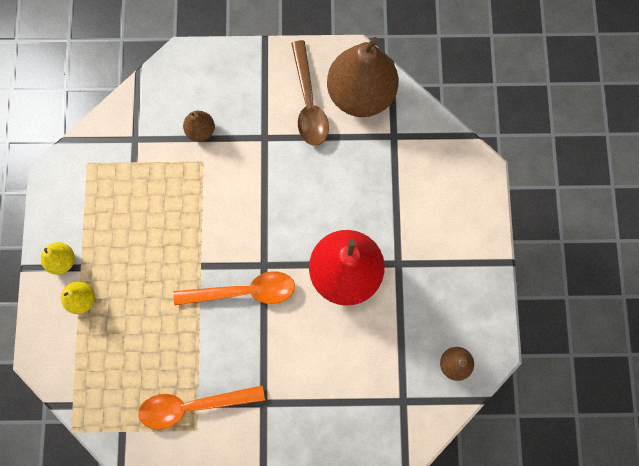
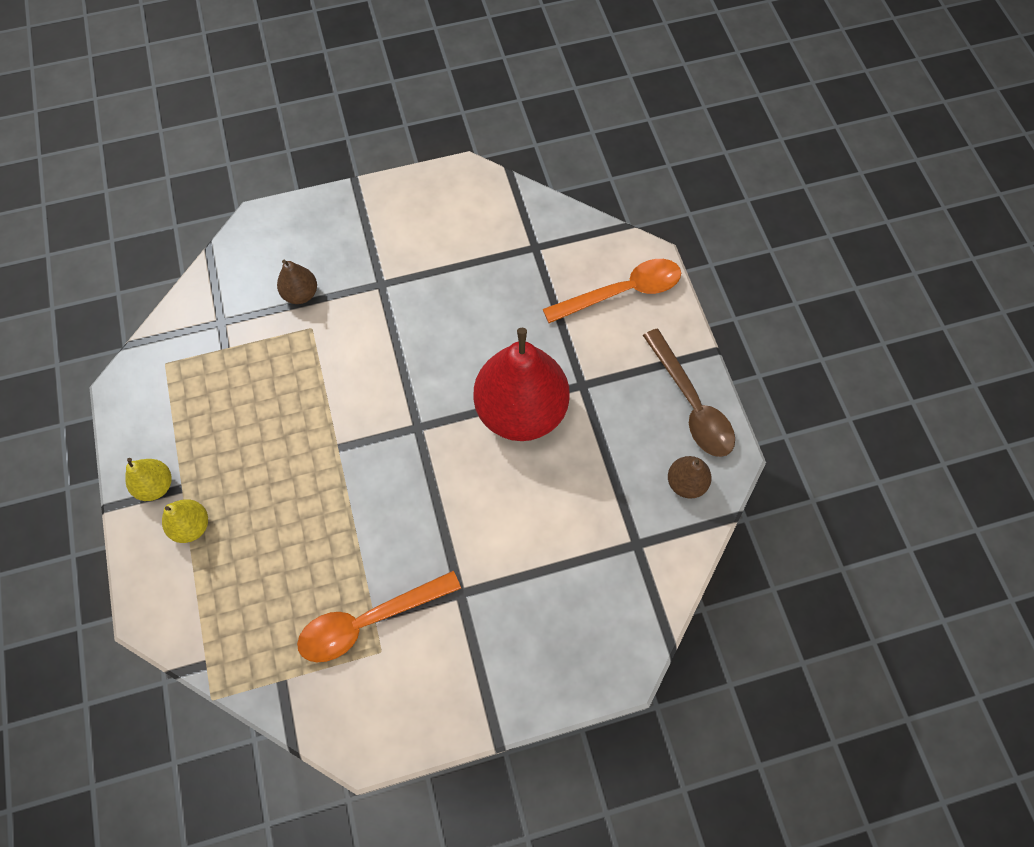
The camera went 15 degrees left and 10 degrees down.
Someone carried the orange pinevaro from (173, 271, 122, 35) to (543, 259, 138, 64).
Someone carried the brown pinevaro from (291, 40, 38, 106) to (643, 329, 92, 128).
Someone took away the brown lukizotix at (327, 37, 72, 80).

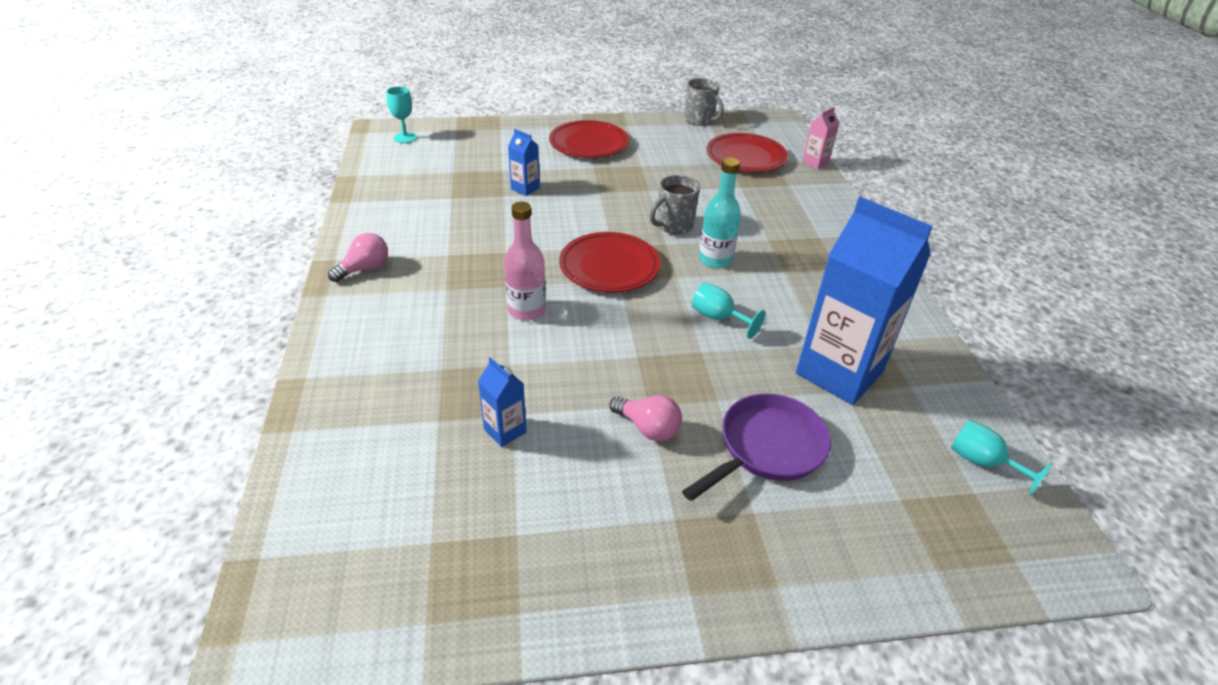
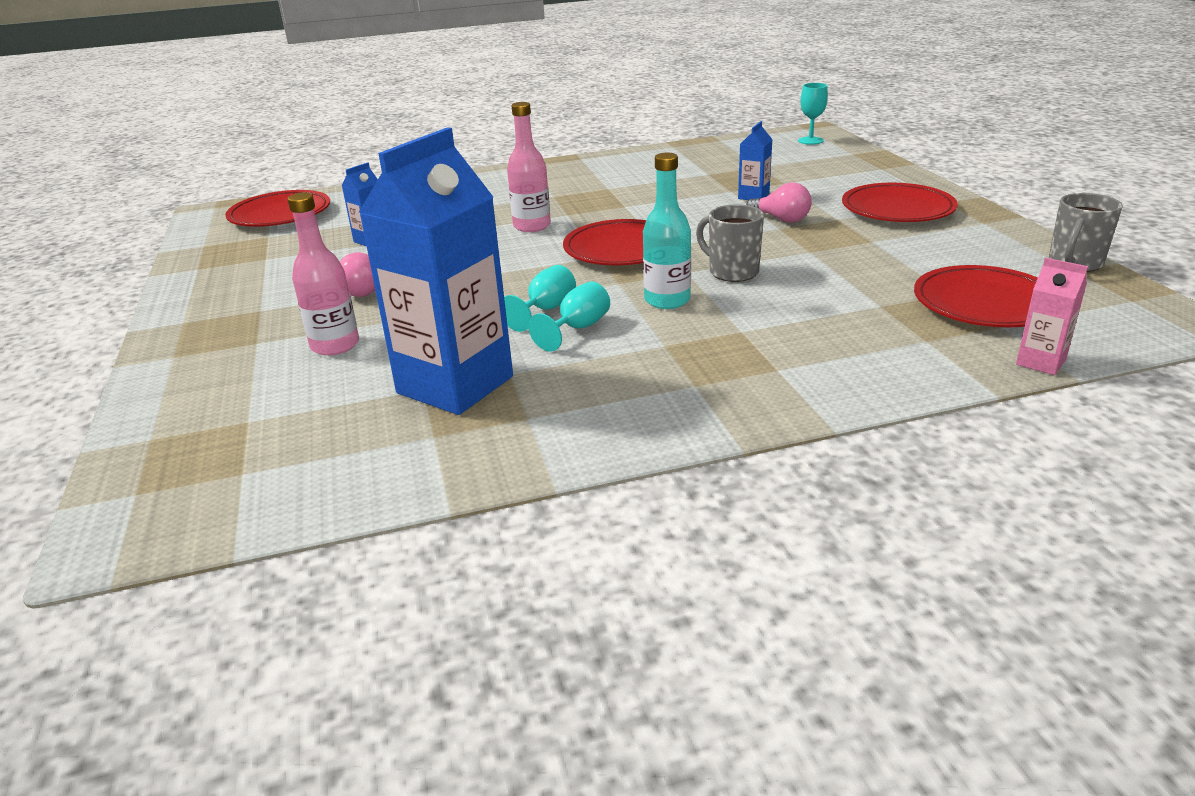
The camera went 85 degrees right and 10 degrees down.
Someone put down the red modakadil at (225, 190, 105, 37).
Someone swapped the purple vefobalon at (682, 393, 149, 108) for the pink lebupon at (288, 193, 71, 162).
Someone carried the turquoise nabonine from (951, 419, 101, 77) to (528, 282, 82, 70).
Someone carried the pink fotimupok from (328, 233, 60, 49) to (746, 182, 66, 41).

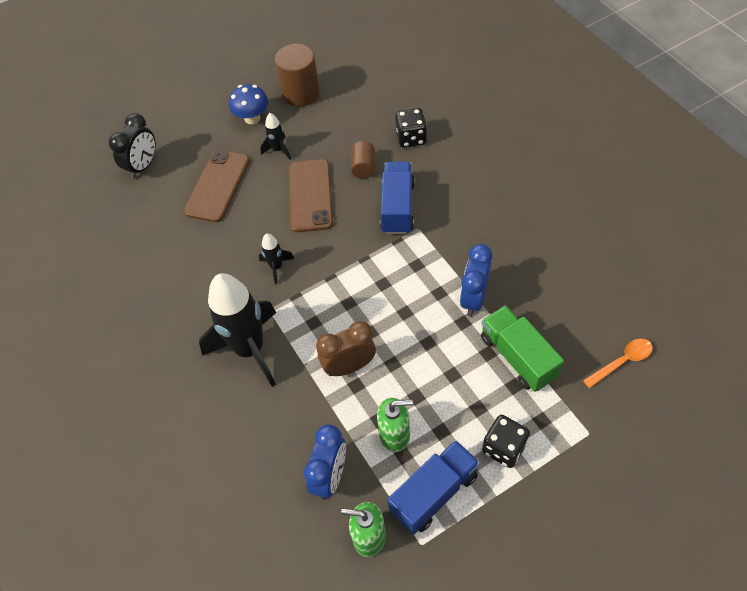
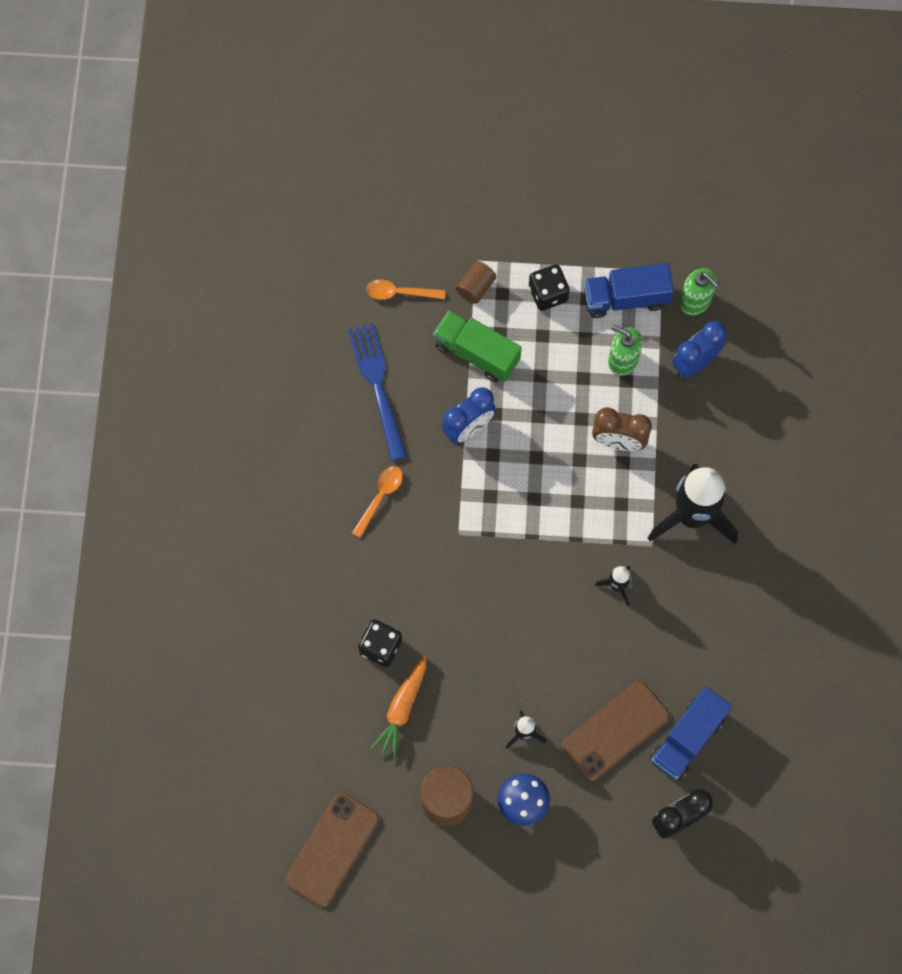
The camera went 150 degrees left and 15 degrees up.
Someone carried the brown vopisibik from (289, 159, 44, 73) to (285, 792, 94, 115).
Someone put down the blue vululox at (348, 323, 59, 138).
Someone put down the orange pinevaro at (352, 466, 51, 72).
Someone put down the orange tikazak at (371, 656, 55, 102).
Someone rotated the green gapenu at (481, 305, 83, 87) by 120 degrees clockwise.
Someone carried the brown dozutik from (351, 141, 24, 38) to (456, 261, 41, 43).
Someone carried the blue gapenu from (380, 162, 35, 72) to (650, 686, 82, 95).

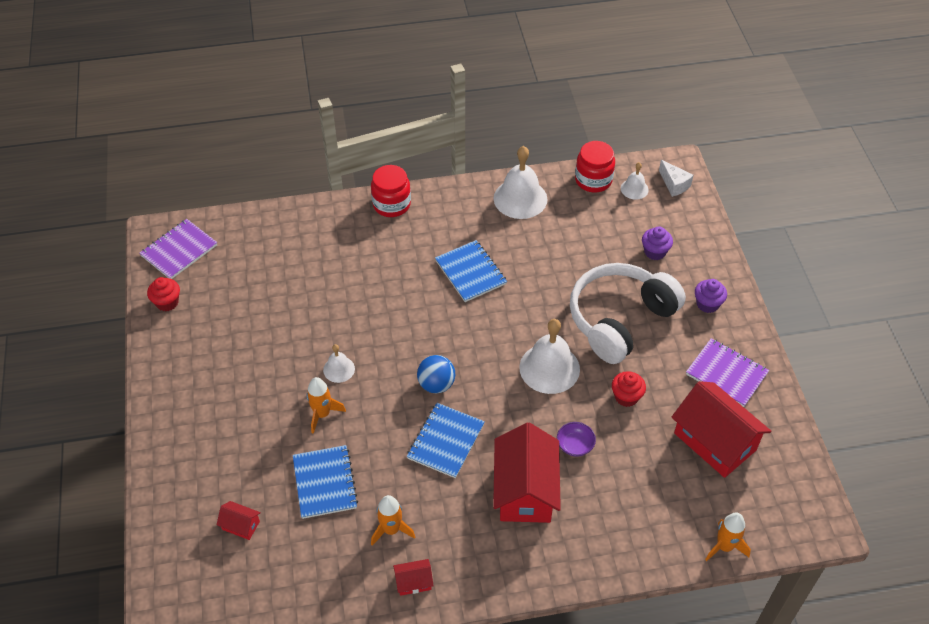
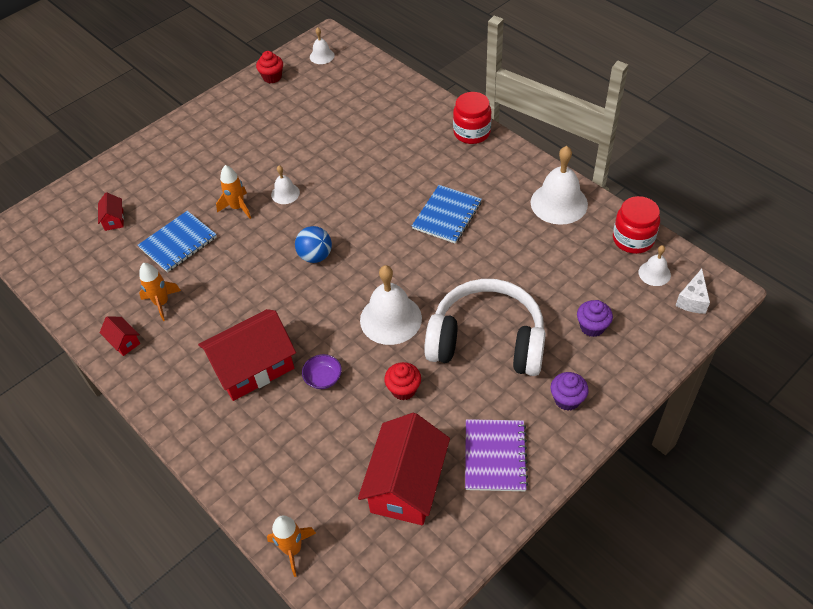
The camera went 60 degrees right and 0 degrees up.
Someone swapped the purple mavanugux at (140, 219, 77, 60) for the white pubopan at (310, 27, 25, 37).
Someone took away the blue mavanugux at (407, 403, 78, 75).

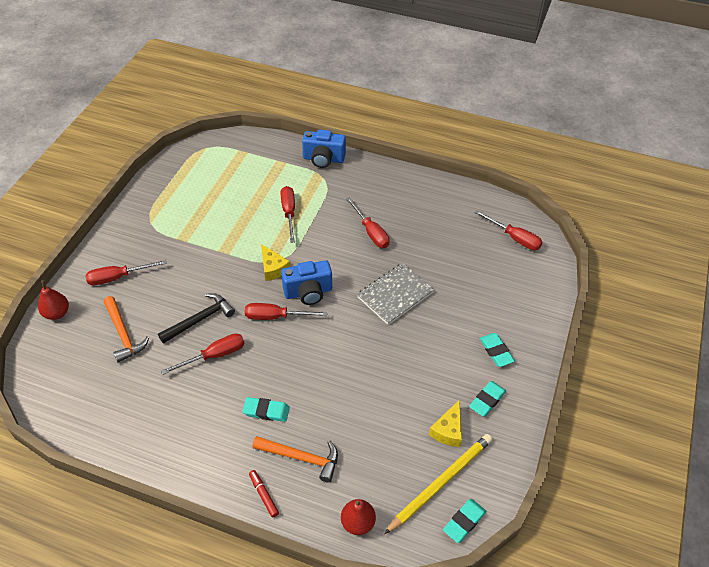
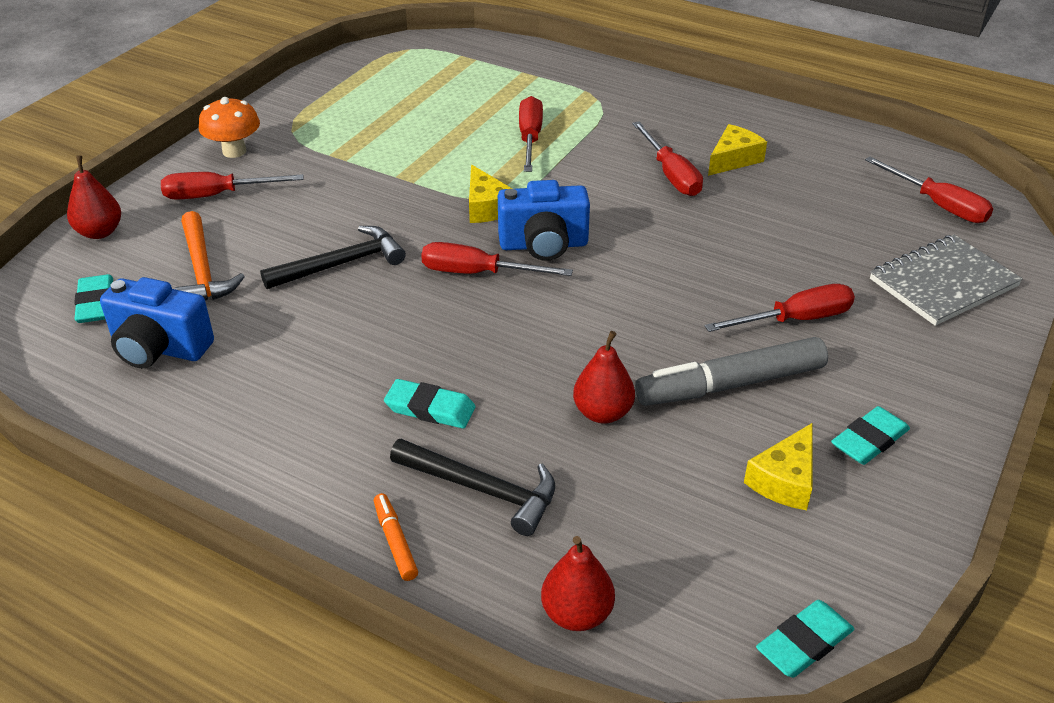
The camera went 10 degrees right and 10 degrees down.
Someone carried the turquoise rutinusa from (479, 333, 36, 34) to (74, 274, 39, 49).
Someone carried the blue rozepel from (302, 130, 44, 38) to (100, 277, 114, 92).
Someone put down the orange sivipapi at (199, 97, 61, 61).
Someone repainted the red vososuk at (249, 470, 30, 48), which became the orange vososuk at (374, 493, 44, 88).
Someone repainted the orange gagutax at (252, 436, 86, 47), which became the black gagutax at (390, 439, 165, 97).
Someone put down the red lukizotix at (573, 331, 62, 93).
Someone put down the grey vososuk at (635, 337, 193, 69).
Someone carried the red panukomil from (161, 333, 83, 42) to (705, 284, 150, 48).
Someone put down the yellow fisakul at (708, 124, 59, 52).
Someone carried the grey mavanugux from (357, 263, 77, 62) to (870, 235, 153, 91).
Someone took away the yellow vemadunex at (384, 434, 108, 100).

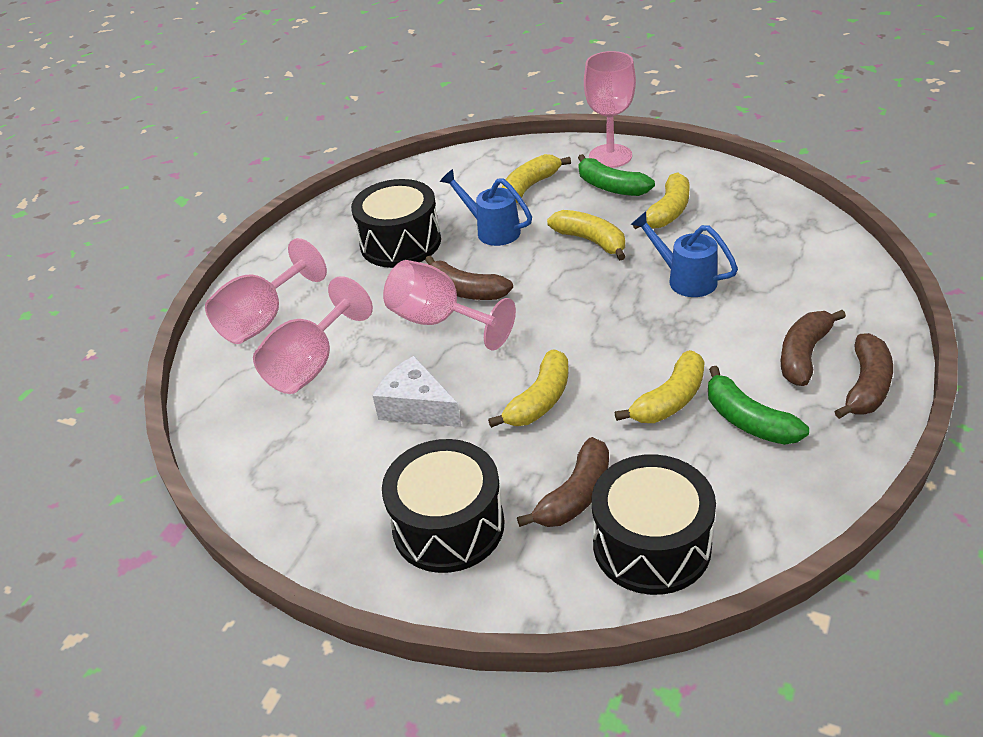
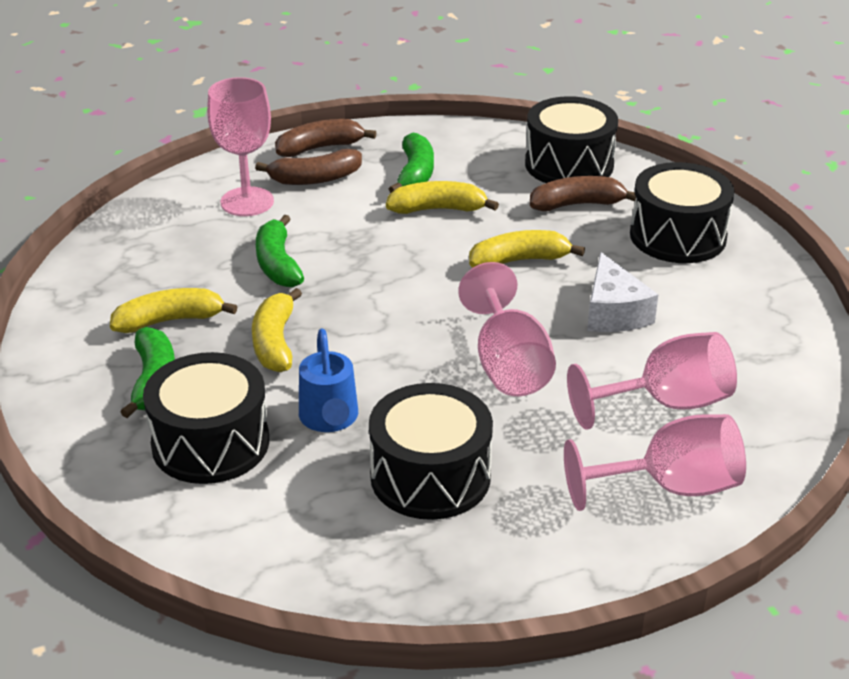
The camera went 140 degrees left and 5 degrees down.
Someone swapped the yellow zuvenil at (501, 154, 70, 49) for the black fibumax at (143, 352, 126, 132).
Someone carried the pink nabonine from (584, 51, 52, 117) to (207, 77, 67, 139).
Someone swapped the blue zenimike at (631, 211, 107, 86) for the green zuvenil at (256, 214, 48, 74).
Someone took away the brown zuvenil at (425, 256, 88, 44).

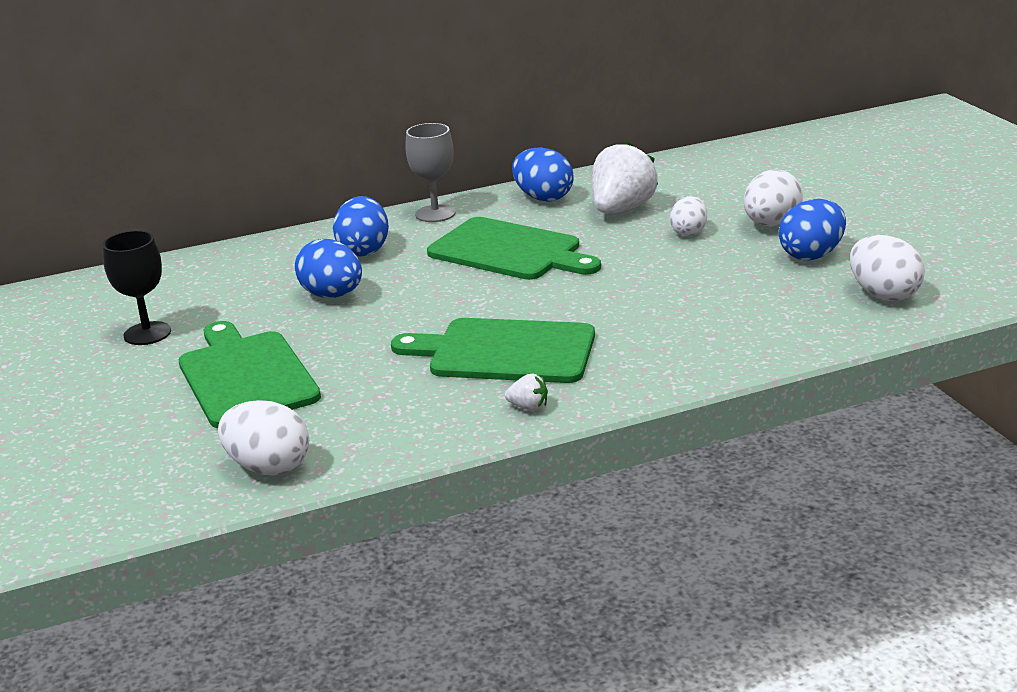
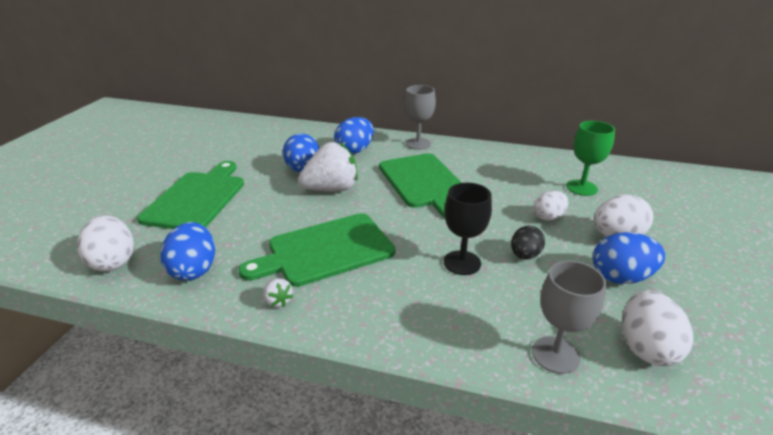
The camera went 35 degrees right and 5 degrees up.
Someone carried the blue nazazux from (512, 147, 62, 55) to (160, 222, 55, 59).
Someone rotated the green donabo at (391, 318, 204, 65) by 75 degrees counterclockwise.
Someone carried the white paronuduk from (592, 141, 66, 72) to (298, 142, 60, 49).
Someone carried the black nabonine from (102, 230, 69, 115) to (444, 183, 48, 92).
Someone put down the black nazazux at (511, 226, 34, 33).
Someone put down the grey nabonine at (532, 261, 74, 113).
Someone put down the green nabonine at (566, 121, 49, 75).

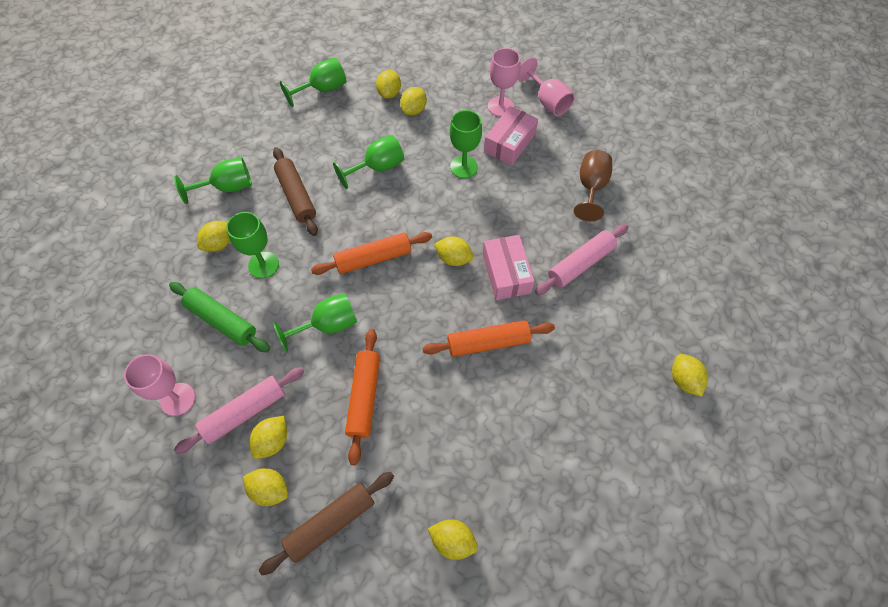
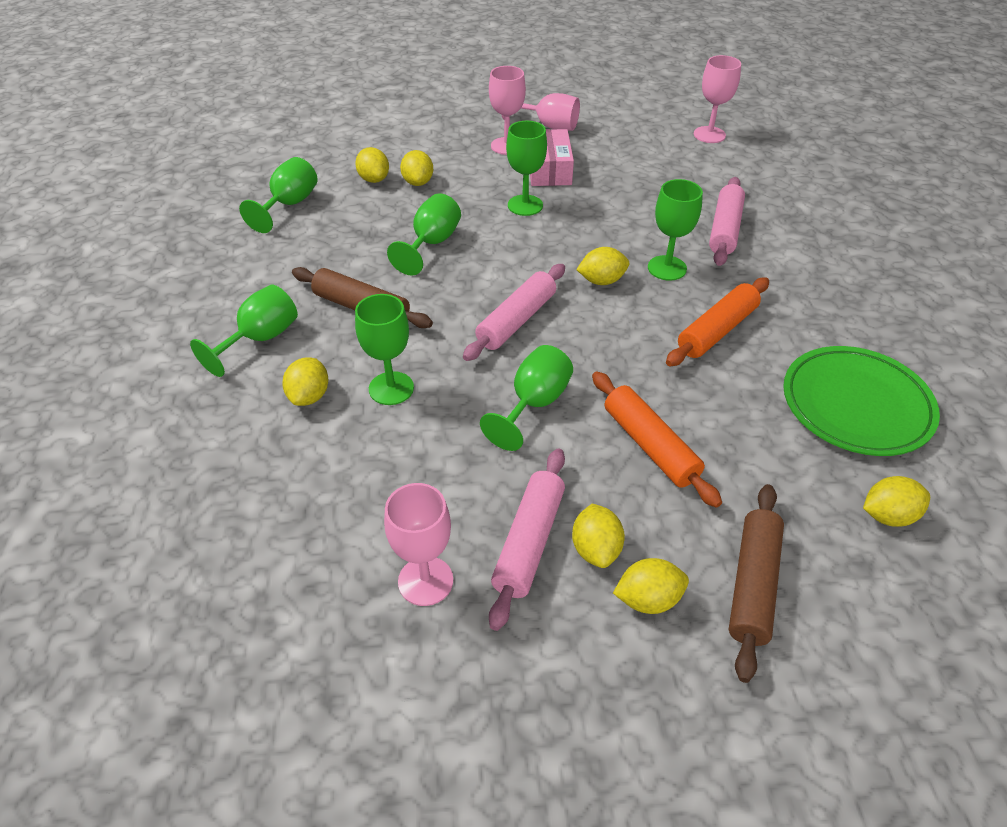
The camera went 35 degrees left and 15 degrees down.
Someone repainted the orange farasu at (311, 232, 121, 43), which became the pink farasu at (463, 264, 102, 97).
Someone swapped the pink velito at (483, 235, 52, 65) for the green nabonine at (648, 179, 55, 102).
Someone put down the pink nabonine at (694, 55, 47, 88).
Someone put down the green modakadil at (783, 346, 157, 110).
Someone took away the green farasu at (169, 282, 101, 70).
Someone took away the brown nabonine at (574, 150, 38, 71).
Someone took away the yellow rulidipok at (672, 354, 36, 43).

